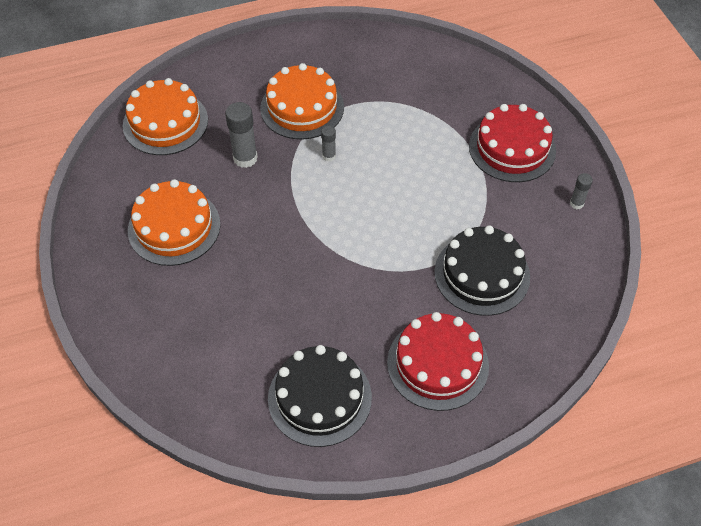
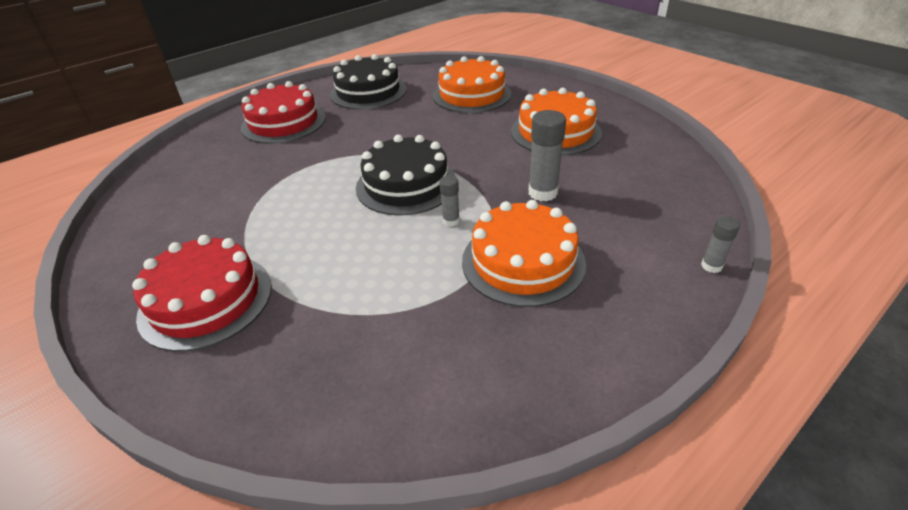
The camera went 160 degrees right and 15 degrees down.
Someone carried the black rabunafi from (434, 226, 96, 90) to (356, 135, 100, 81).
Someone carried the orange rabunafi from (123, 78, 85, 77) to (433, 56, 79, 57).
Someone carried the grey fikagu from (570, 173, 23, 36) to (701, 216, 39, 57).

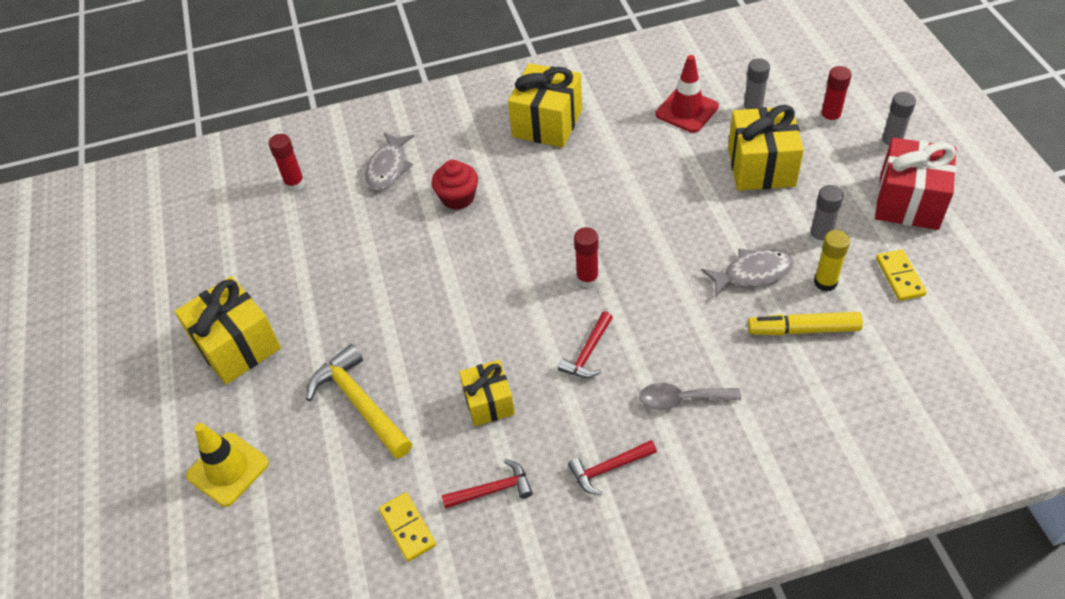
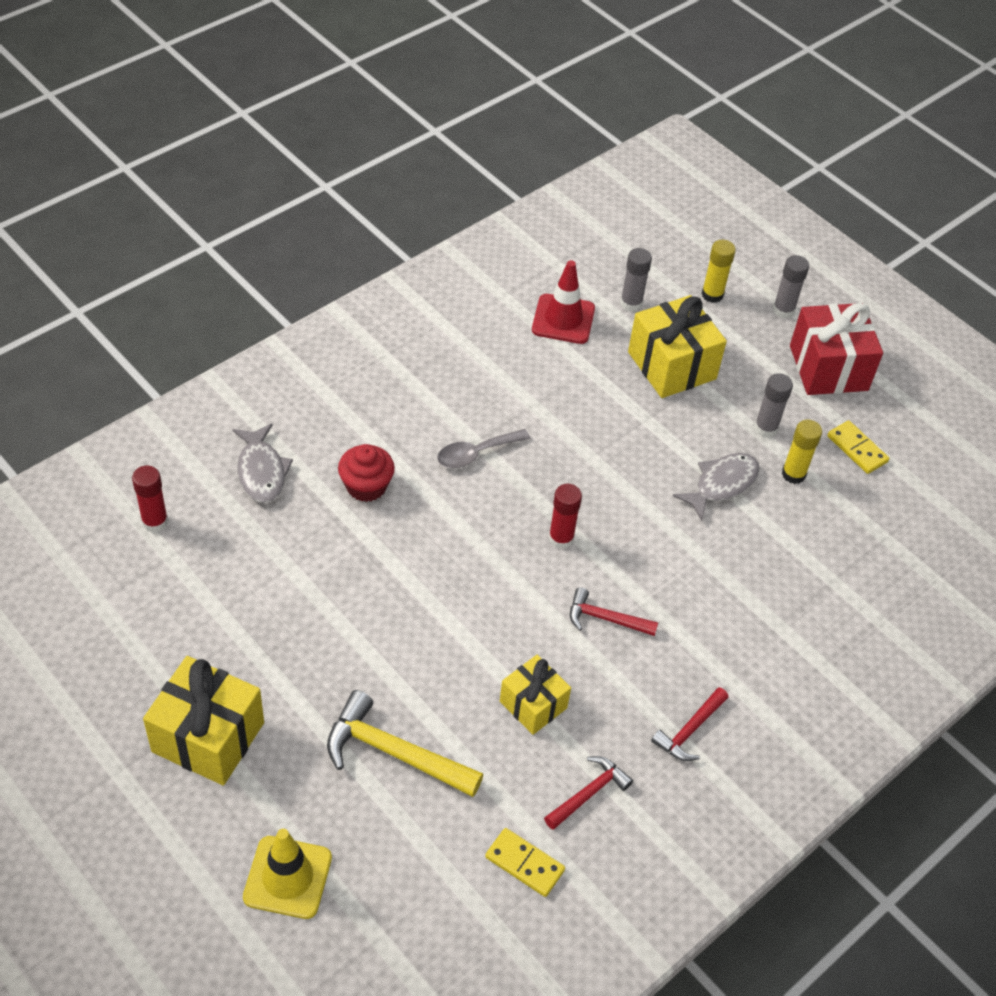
The camera went 35 degrees left and 0 degrees up.
Someone carried the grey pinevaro from (639, 383, 102, 27) to (437, 429, 93, 39).
Someone rotated the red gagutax at (558, 311, 55, 67) by 105 degrees clockwise.
Someone repainted the red fikagu at (820, 66, 32, 60), which became the yellow fikagu at (701, 240, 35, 63).
Someone took away the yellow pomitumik at (508, 63, 74, 85).
Someone took away the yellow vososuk at (748, 312, 115, 23).

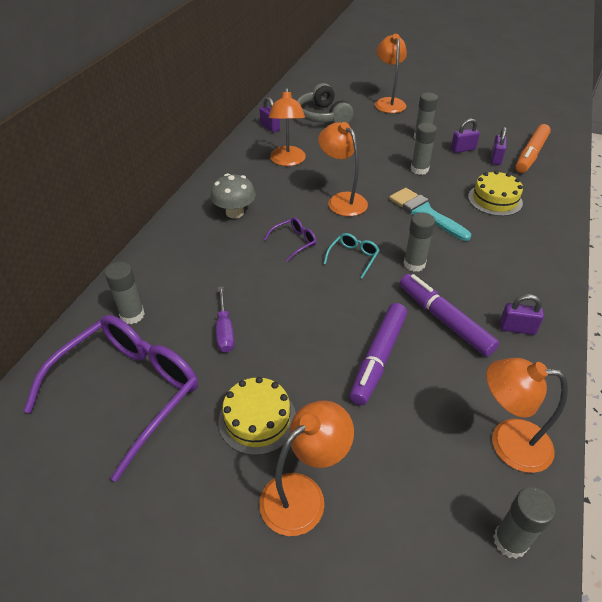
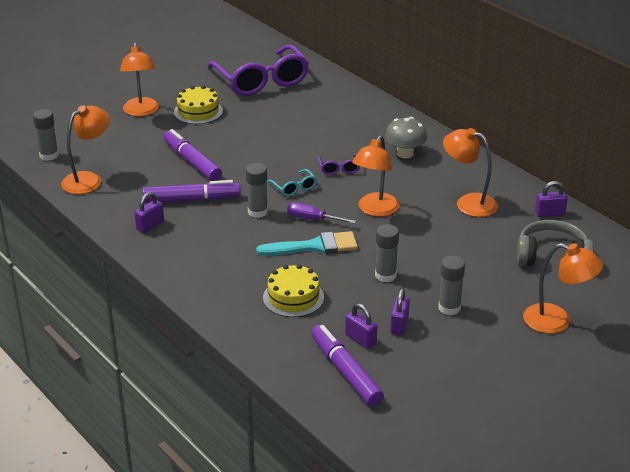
The camera went 120 degrees right and 10 degrees down.
Someone carried the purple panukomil from (216, 286, 19, 67) to (287, 203, 69, 21).
Someone repainted the orange vososuk at (515, 124, 36, 49), which became the purple vososuk at (311, 325, 73, 81).
Someone rotated the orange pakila at (318, 122, 50, 94) by 120 degrees clockwise.
Someone took away the grey fikagu at (105, 262, 40, 62).

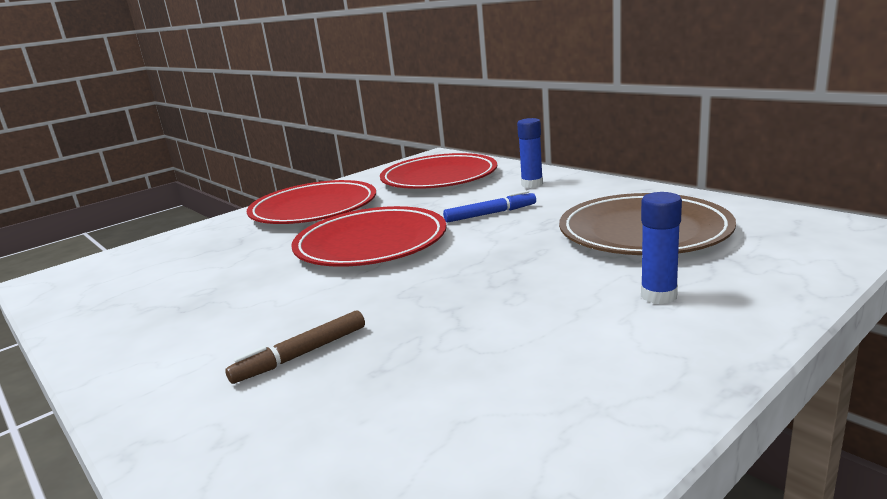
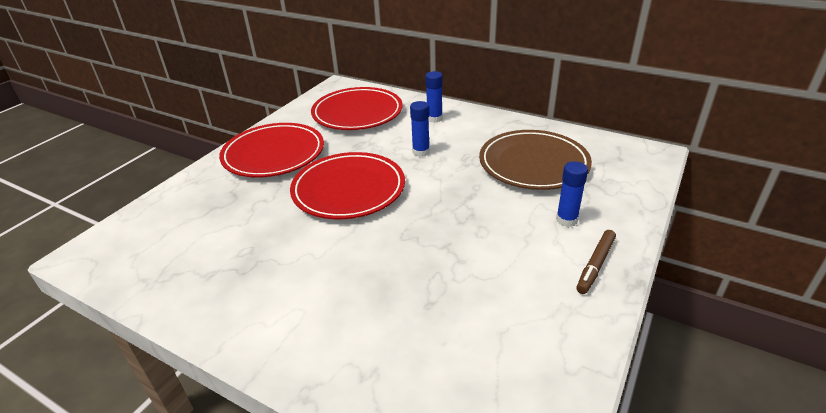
The camera went 20 degrees left and 15 degrees up.
Someone swapped the blue vososuk at (443, 190, 93, 32) for the blue fikagu at (410, 101, 20, 56).
Someone carried the brown vososuk from (225, 310, 140, 74) to (576, 230, 40, 64).

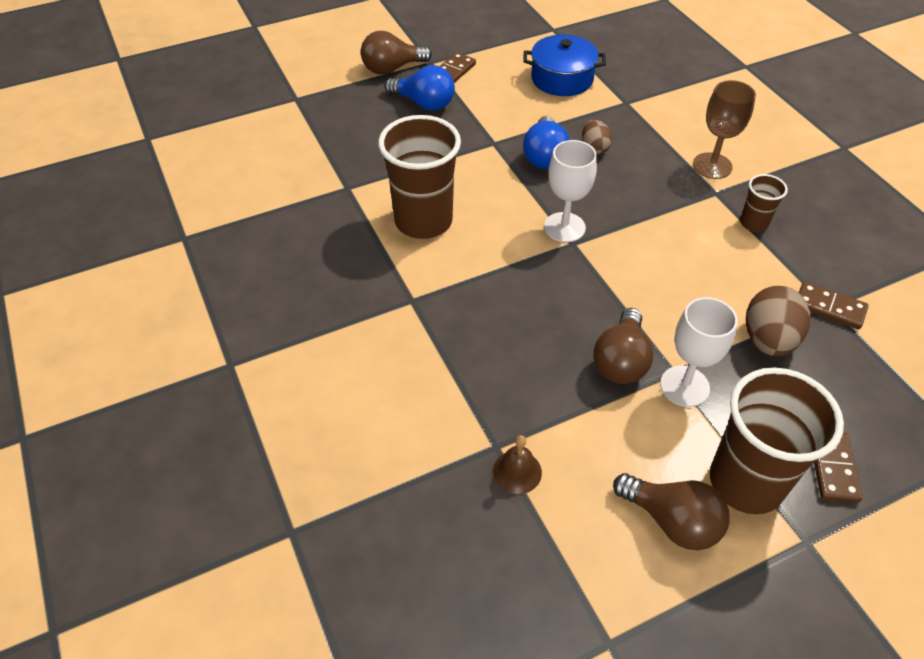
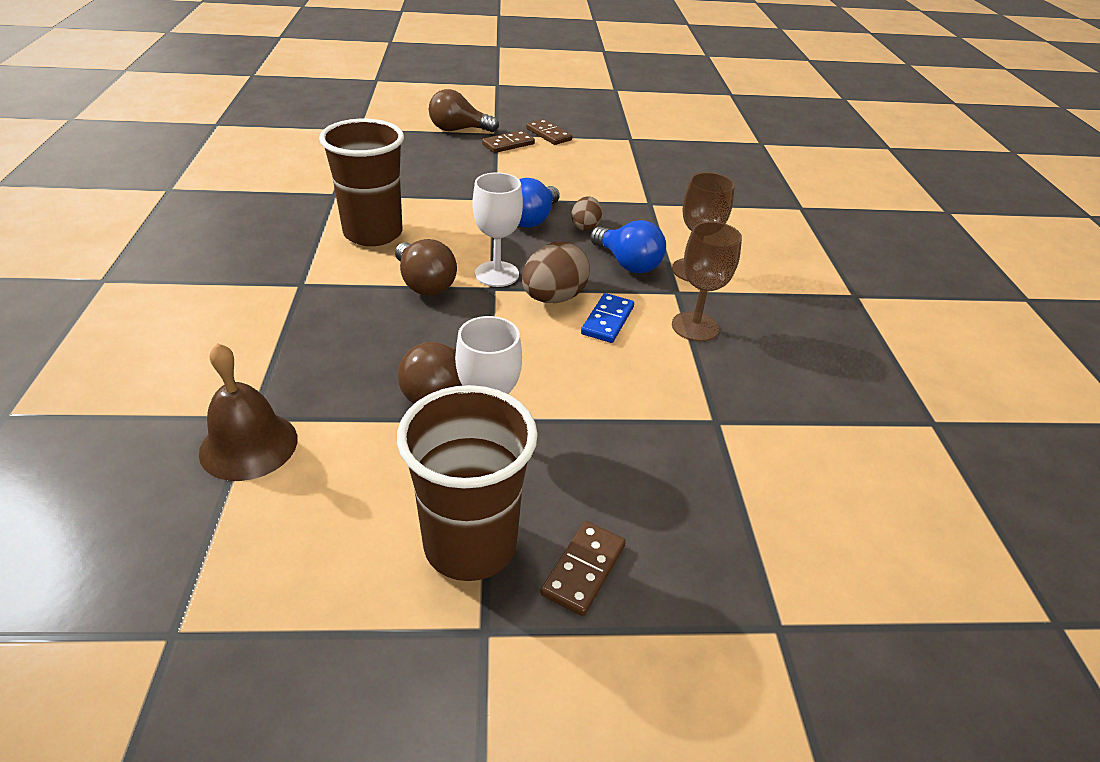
The camera went 20 degrees right and 10 degrees down.
Someone scaled the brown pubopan at (493, 435, 49, 59) by 1.69.
Someone carried the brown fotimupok from (613, 473, 116, 77) to (395, 239, 62, 57).
Someone carried the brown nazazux from (746, 286, 64, 70) to (522, 242, 68, 61).
Someone carried the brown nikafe from (799, 281, 70, 48) to (526, 119, 46, 26).
Someone put down the blue nikafe at (581, 293, 53, 50).
Someone carried the blue fotimupok from (385, 65, 70, 46) to (590, 220, 76, 53).
Someone swapped the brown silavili at (740, 174, 48, 58) for the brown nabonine at (672, 221, 70, 121).
Someone took away the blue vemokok at (524, 34, 82, 62).

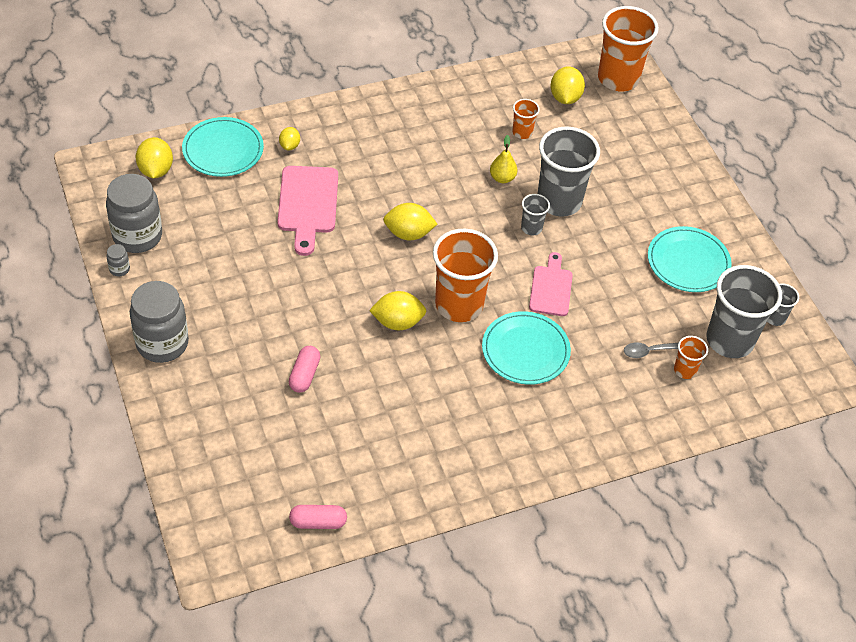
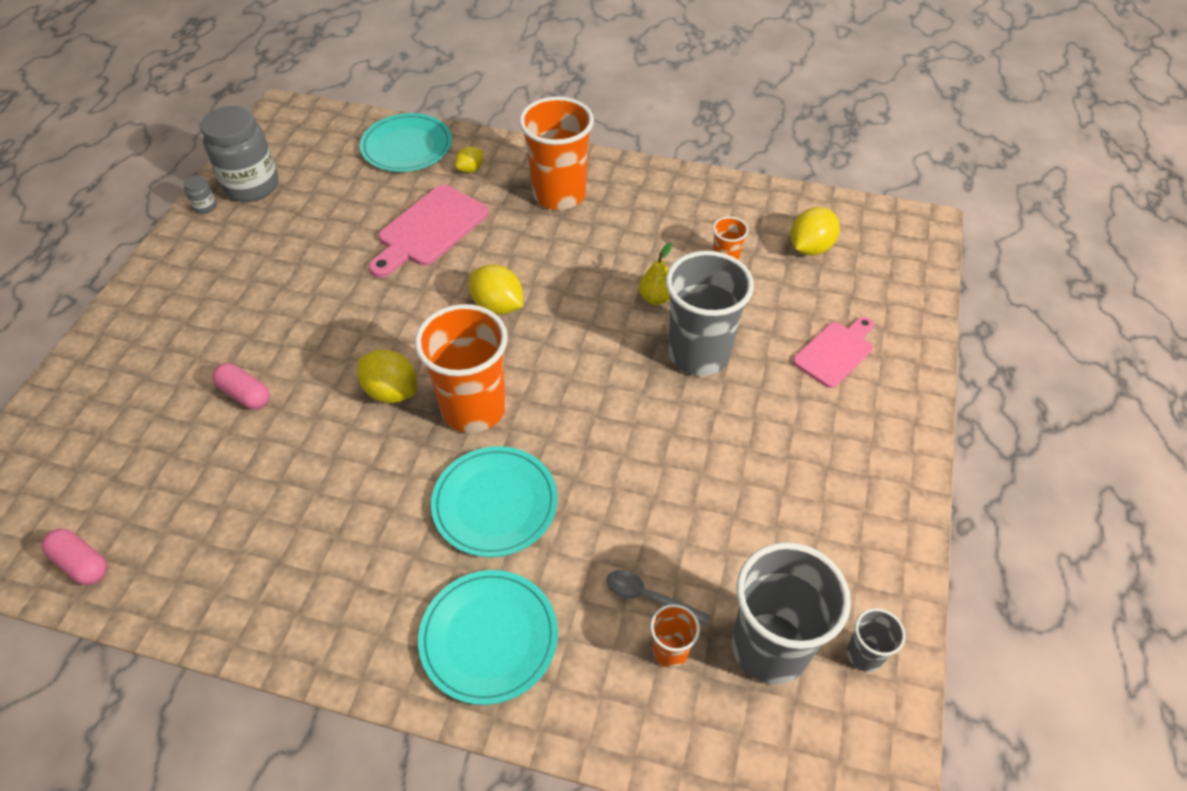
The camera went 40 degrees right and 0 degrees up.
Someone rotated the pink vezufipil at (289, 346, 32, 47) by 75 degrees clockwise.
Someone carried the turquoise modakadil from (648, 226, 84, 66) to (418, 570, 140, 135).
Someone carried the orange silavili from (598, 6, 61, 85) to (519, 97, 75, 113).
Someone carried the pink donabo from (529, 252, 44, 64) to (793, 317, 81, 71).
Someone took away the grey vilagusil at (130, 281, 59, 82).
Someone took away the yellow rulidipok at (136, 137, 37, 41).
Someone took away the grey silavili at (521, 194, 29, 41).

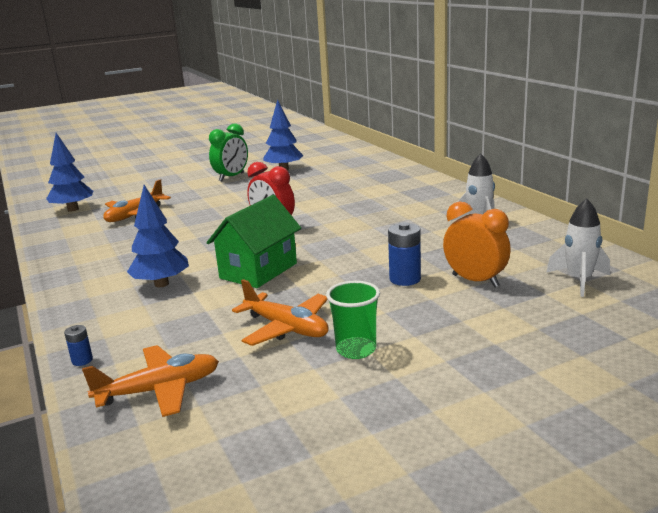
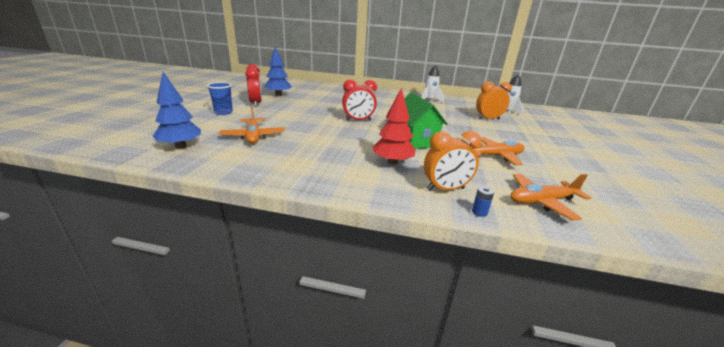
The camera went 55 degrees left and 5 degrees up.
Someone put down the blue silavili at (207, 82, 26, 33).
Someone repainted the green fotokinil at (209, 123, 39, 58), which became the red fotokinil at (245, 64, 17, 43).
Someone repainted the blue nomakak at (127, 185, 62, 102), which became the red nomakak at (373, 88, 43, 77).
Someone put down the orange fotokinil at (424, 131, 58, 60).
Someone rotated the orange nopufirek at (82, 345, 137, 72) by 120 degrees counterclockwise.
Someone took away the green silavili at (326, 281, 54, 78).
Someone took away the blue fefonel at (388, 222, 33, 64).

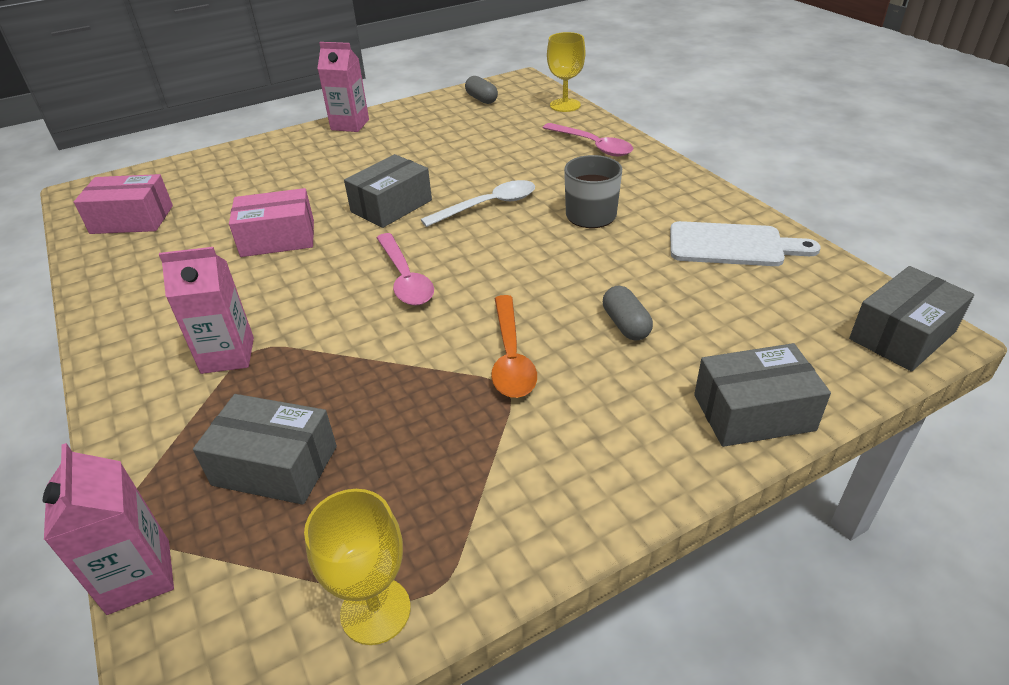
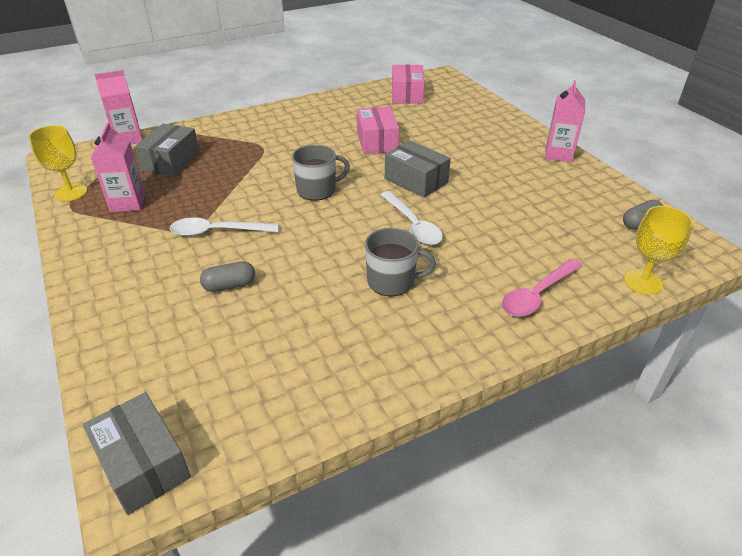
The camera went 90 degrees right and 0 degrees up.
Someone carried the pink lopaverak from (159, 247, 95, 127) to (91, 123, 54, 89).
Someone repainted the orange pinevaro at (491, 295, 46, 103), which became the white pinevaro at (170, 217, 109, 19).
Someone swapped the pink pinevaro at (377, 233, 57, 73) for the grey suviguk at (292, 145, 58, 56).
Someone took away the white donabo at (670, 221, 151, 45).
Someone took away the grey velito at (694, 343, 137, 104).

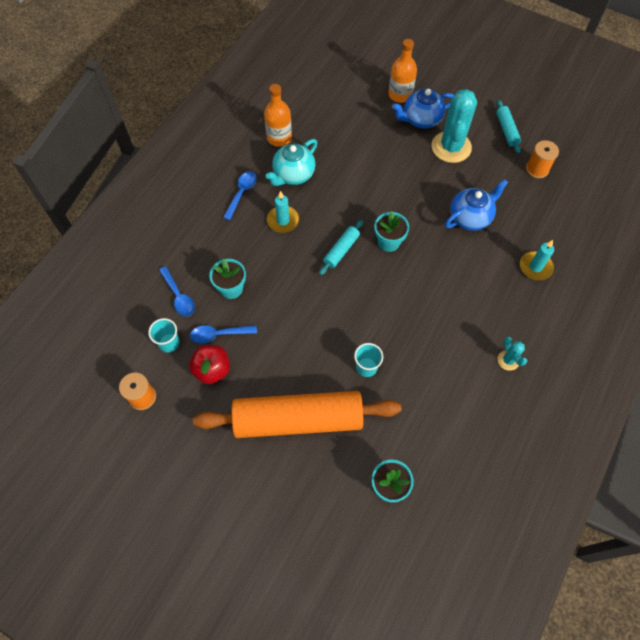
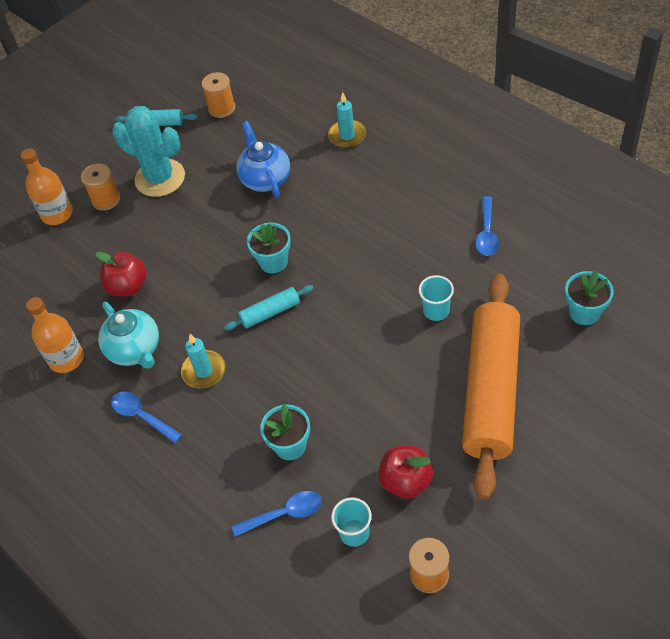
The camera went 70 degrees left and 10 degrees down.
Someone swapped the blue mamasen at (392, 88, 62, 41) for the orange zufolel at (81, 163, 39, 48).
Someone put down the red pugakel at (95, 252, 51, 45).
Someone rotated the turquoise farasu at (319, 220, 44, 55) by 75 degrees counterclockwise.
Someone carried the blue pinevaro from (190, 325, 67, 18) to (475, 196, 24, 60).
Someone took away the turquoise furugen at (498, 337, 29, 34).

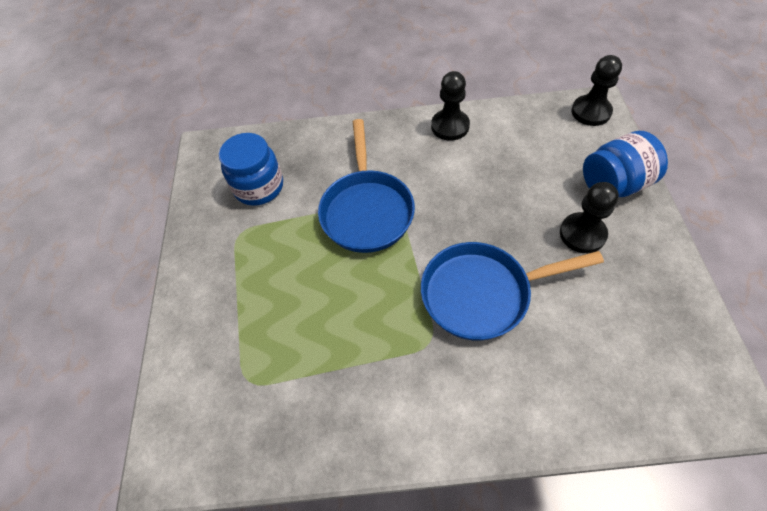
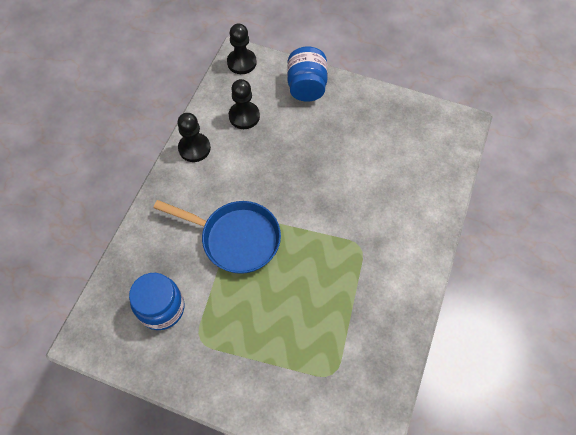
The camera went 70 degrees left and 5 degrees up.
Someone carried the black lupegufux from (560, 182, 59, 71) to (229, 79, 31, 50).
Someone took away the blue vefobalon at (421, 242, 183, 99).

